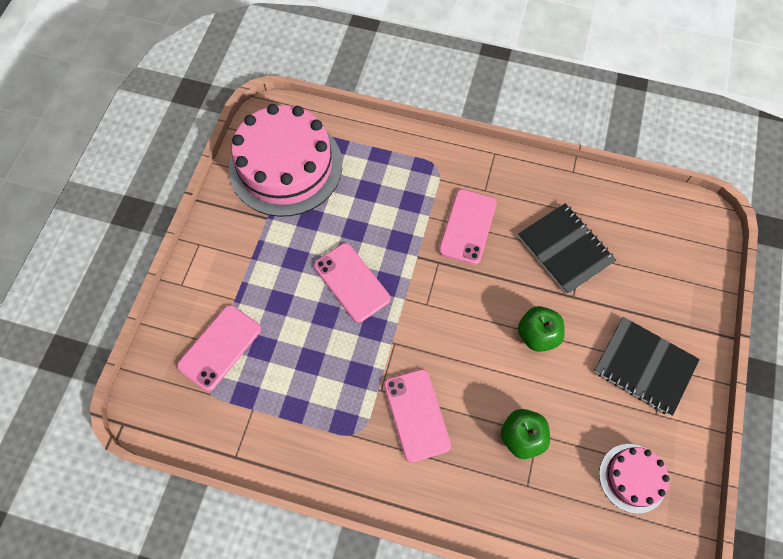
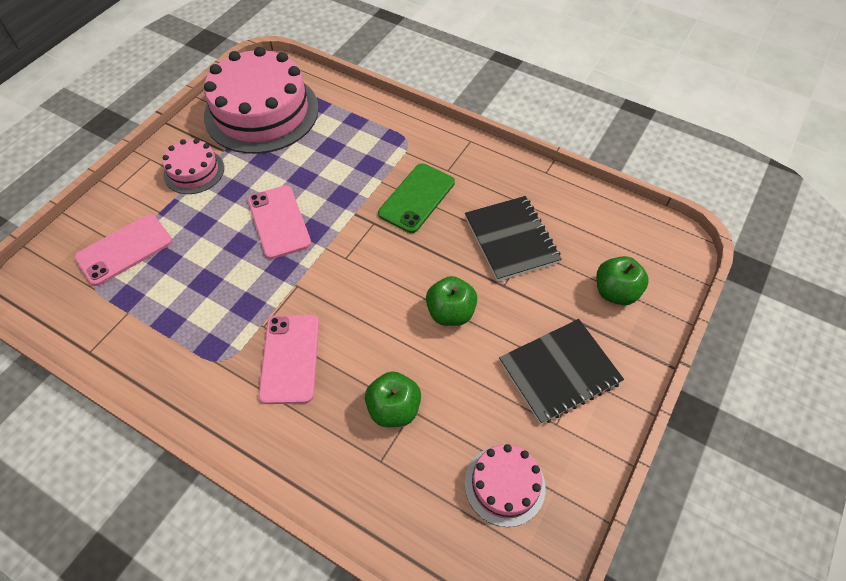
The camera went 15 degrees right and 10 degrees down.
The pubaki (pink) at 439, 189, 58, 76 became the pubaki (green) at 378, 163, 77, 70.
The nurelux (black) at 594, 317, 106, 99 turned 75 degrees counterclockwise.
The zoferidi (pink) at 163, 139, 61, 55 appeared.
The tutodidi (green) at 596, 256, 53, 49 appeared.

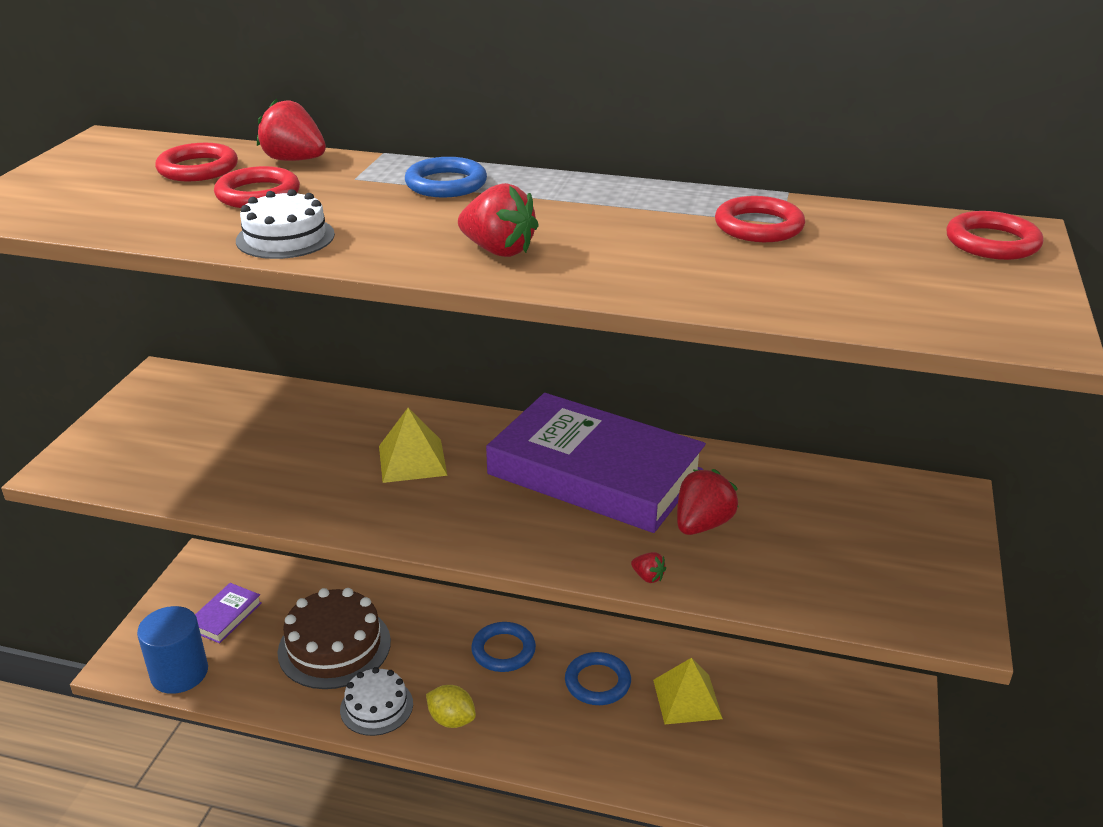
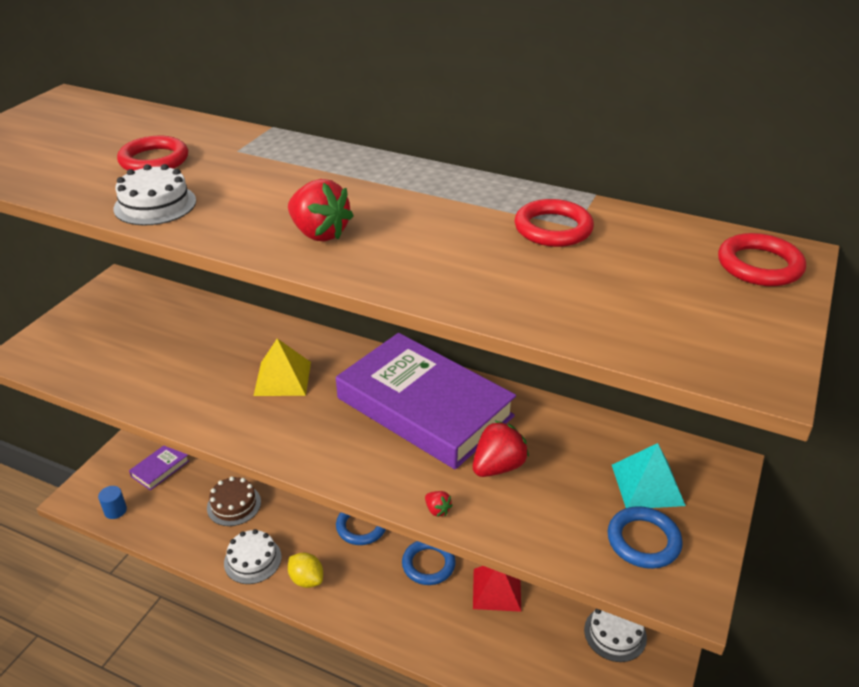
The camera went 10 degrees right and 5 degrees up.
The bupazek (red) at 257, 99, 69, 62 disappeared.
The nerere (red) at 155, 143, 83, 38 disappeared.
The nerere (blue) moved from 405, 157, 82, 41 to 607, 506, 76, 63.
The zoferidi (brown) at 278, 588, 113, 101 changed to 0.61 times the size.
The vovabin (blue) at 137, 606, 71, 88 changed to 0.51 times the size.
The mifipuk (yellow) at 653, 658, 70, 66 became the mifipuk (red) at 473, 566, 48, 46.
The mifipuk (turquoise) at 612, 443, 74, 65 appeared.
The zoferidi (white) at 584, 608, 63, 54 appeared.

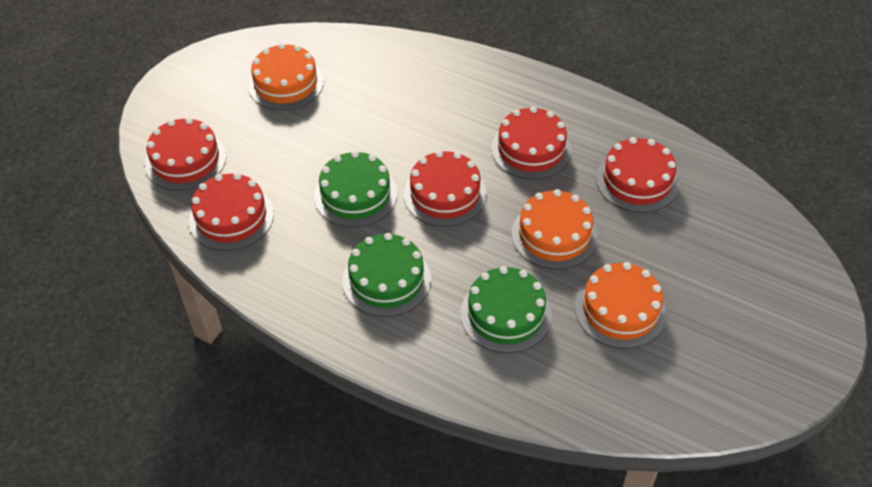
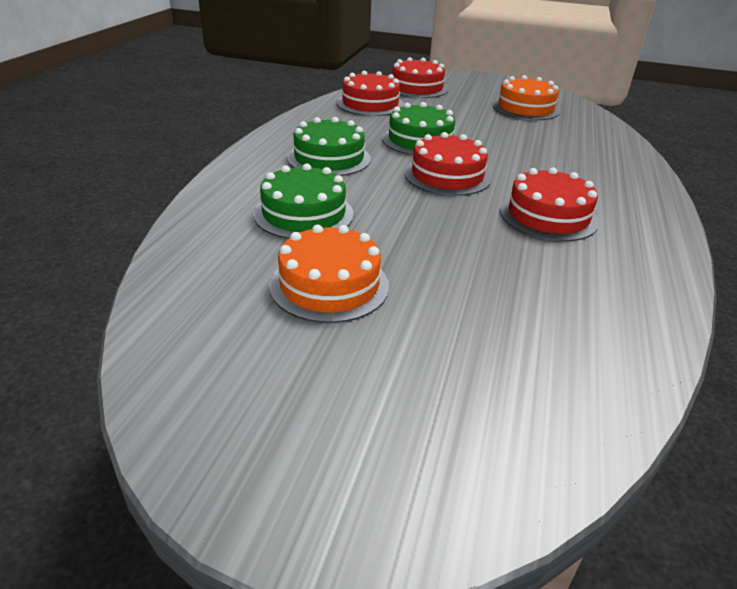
The camera went 75 degrees right and 15 degrees down.
The zoferidi (red) at 596, 137, 83, 76 disappeared.
The zoferidi (orange) at 512, 189, 86, 81 disappeared.

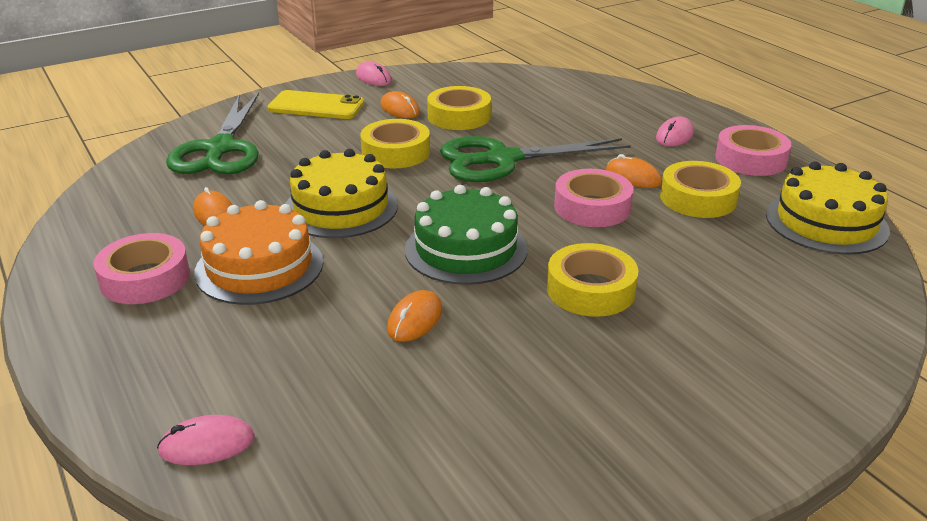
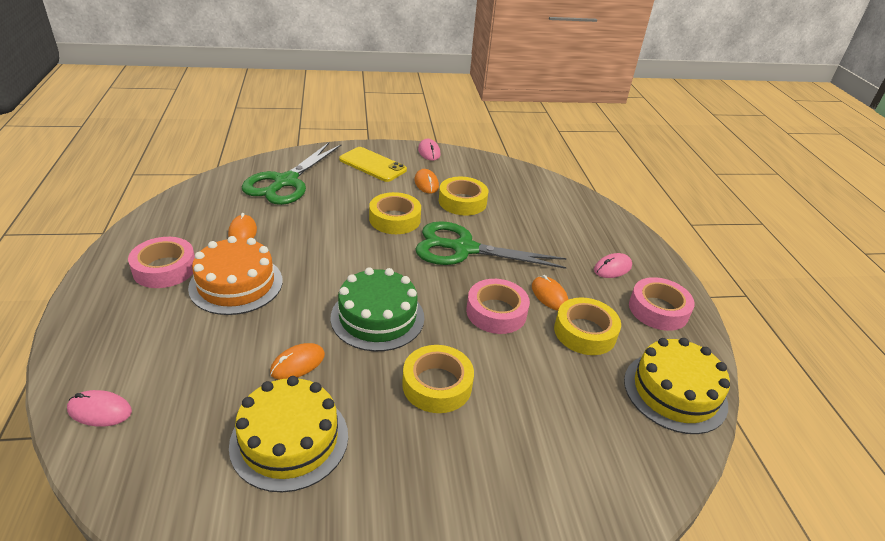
The camera went 20 degrees right and 5 degrees up.
The zoferidi (yellow) moved from 285, 149, 113, 89 to 229, 376, 119, 116.

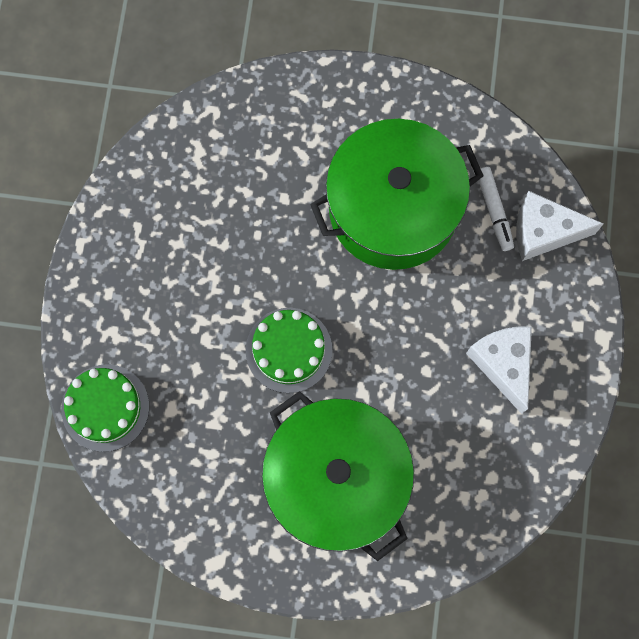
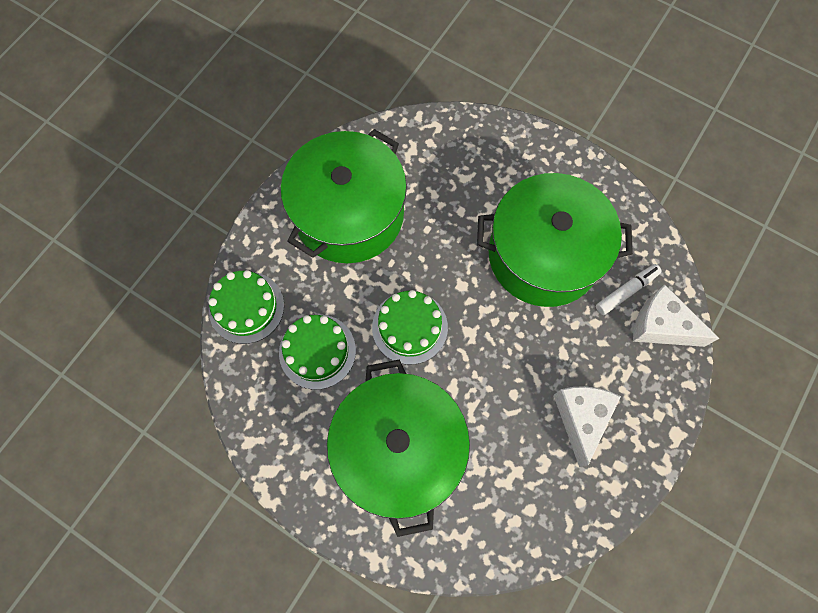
The camera went 25 degrees right and 5 degrees down.
The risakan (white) at 479, 167, 35, 84 turned 135 degrees counterclockwise.
The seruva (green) at 281, 129, 126, 134 appeared.
The zoferidi (green) at 279, 315, 77, 75 appeared.

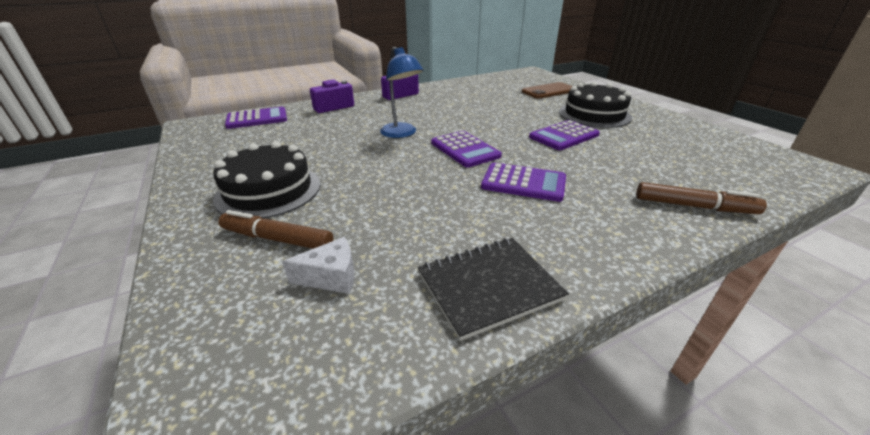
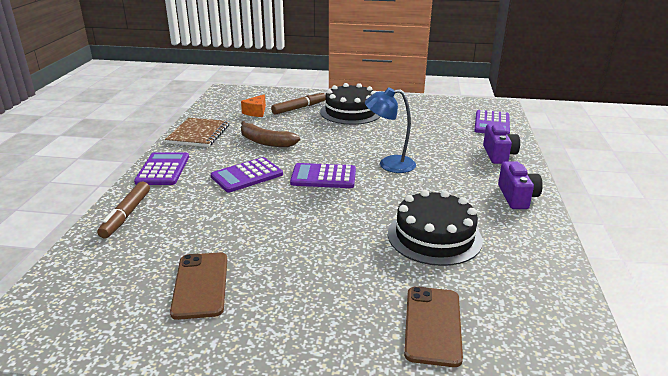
The camera went 125 degrees right and 5 degrees down.
The zoferidi (black) moved from 559, 82, 73, 46 to 388, 190, 95, 76.
The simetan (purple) moved from 529, 120, 71, 30 to 134, 152, 55, 33.
The risakan (brown) at 636, 182, 131, 32 turned 45 degrees counterclockwise.
The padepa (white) at 282, 237, 73, 57 became the padepa (orange) at 241, 94, 25, 23.
The nurelux (black) at 418, 238, 151, 103 became the nurelux (brown) at 165, 118, 64, 29.
The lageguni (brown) at 241, 121, 59, 26 appeared.
The pubaki (brown) at 170, 252, 57, 68 appeared.

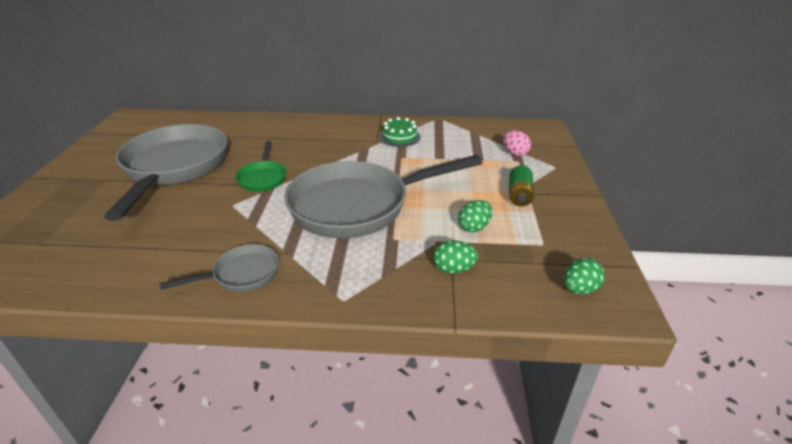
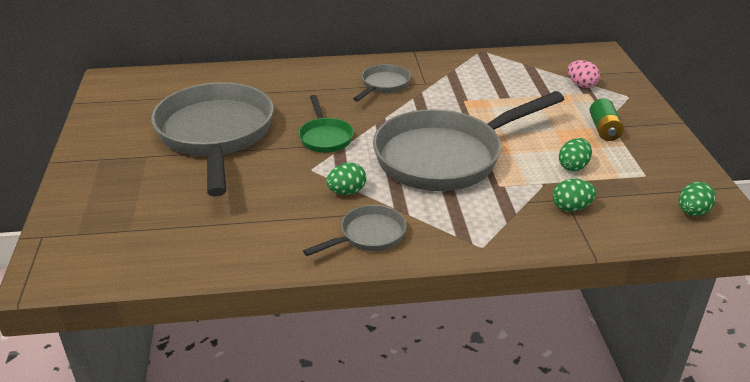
The camera went 10 degrees left and 0 degrees up.
The zoferidi (green) at 379, 117, 41, 30 disappeared.
The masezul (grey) at 353, 64, 58, 37 appeared.
The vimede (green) at 326, 163, 40, 32 appeared.

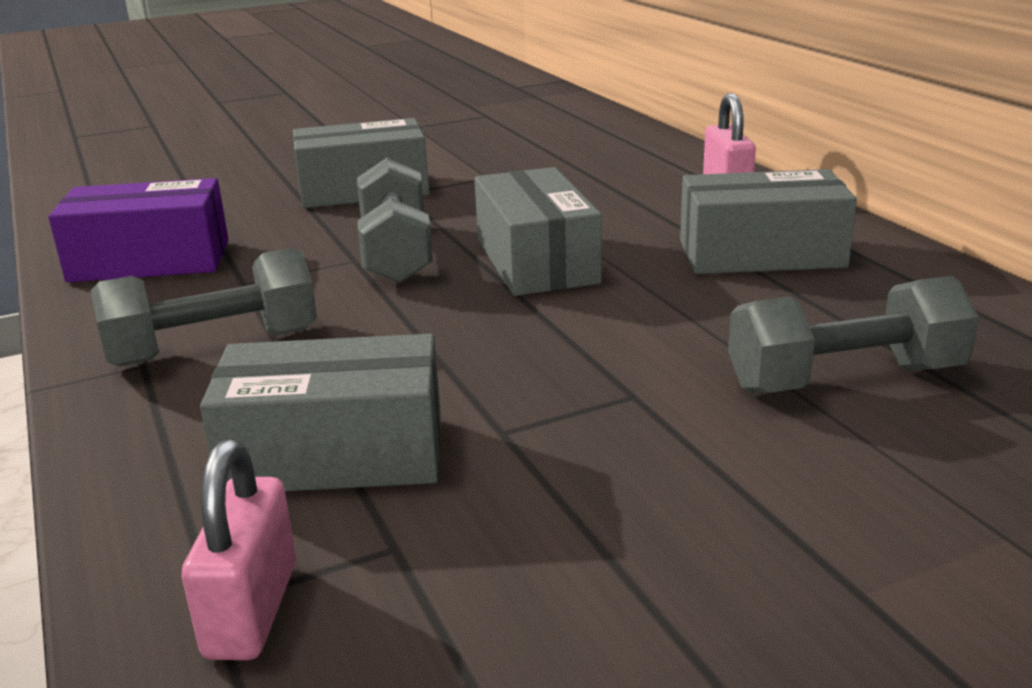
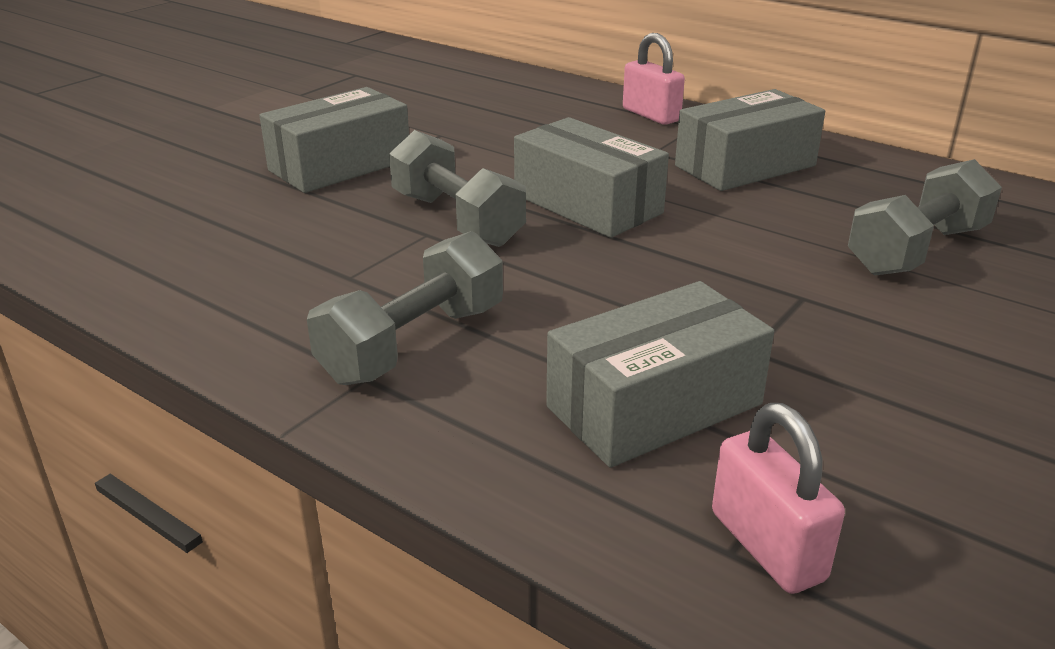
The camera went 30 degrees left and 5 degrees up.
The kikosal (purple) at 48, 178, 181, 104 disappeared.

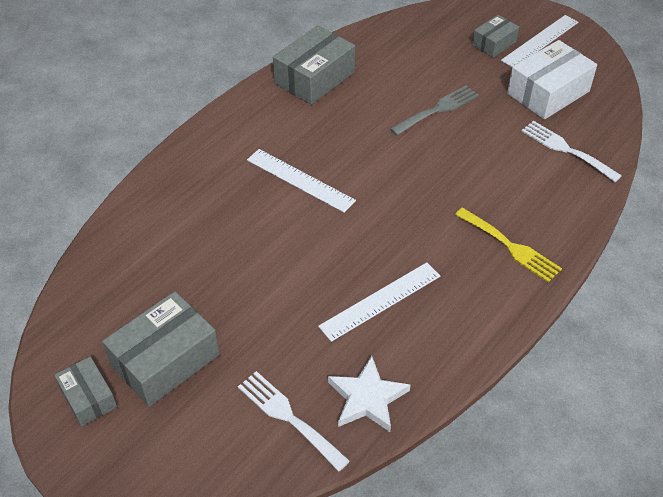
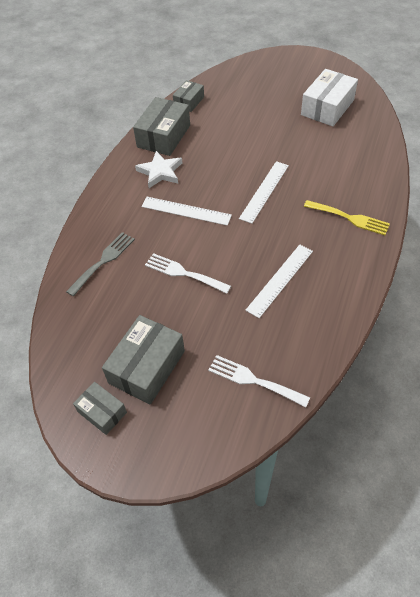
The camera went 15 degrees left and 5 degrees up.
The kikosal (grey) moved from 472, 15, 47, 43 to 173, 80, 31, 32.
The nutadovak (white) moved from 501, 15, 77, 52 to 239, 161, 50, 63.
The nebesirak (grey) moved from 390, 85, 89, 51 to 66, 232, 69, 64.
The nebesirak (white) moved from 521, 121, 101, 61 to 145, 253, 86, 41.
The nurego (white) moved from 328, 356, 82, 76 to 135, 151, 48, 37.

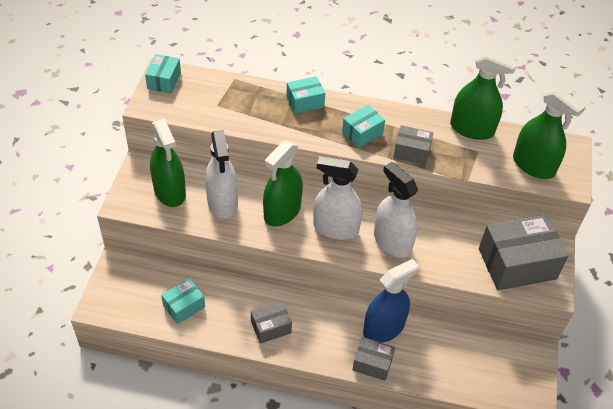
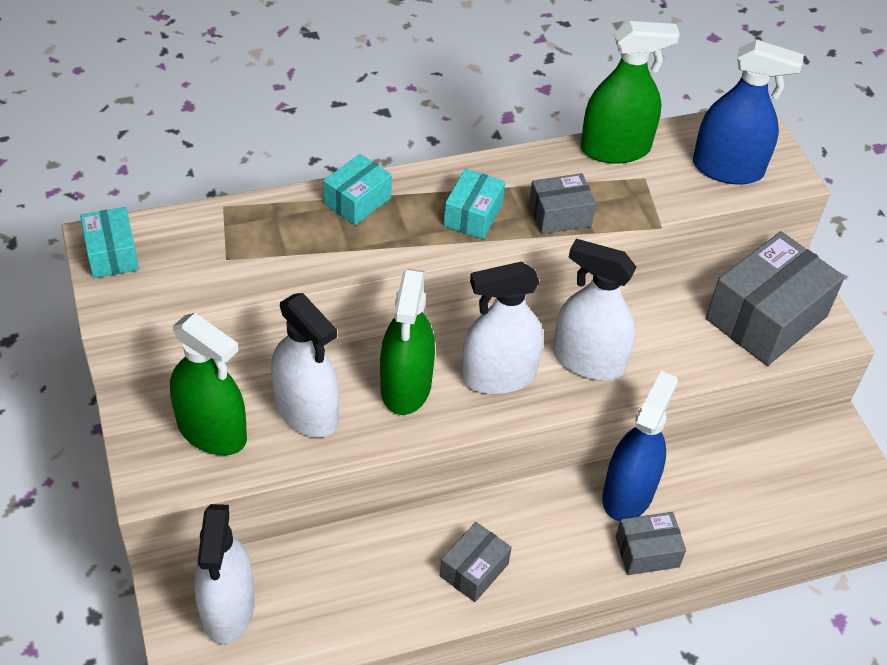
The camera went 30 degrees left and 0 degrees up.
The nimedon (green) at 513, 87, 73, 92 became the nimedon (blue) at 693, 40, 111, 145.
The kikosal (turquoise) at 161, 278, 44, 46 disappeared.
The nimedon (white) at 194, 504, 61, 140 appeared.

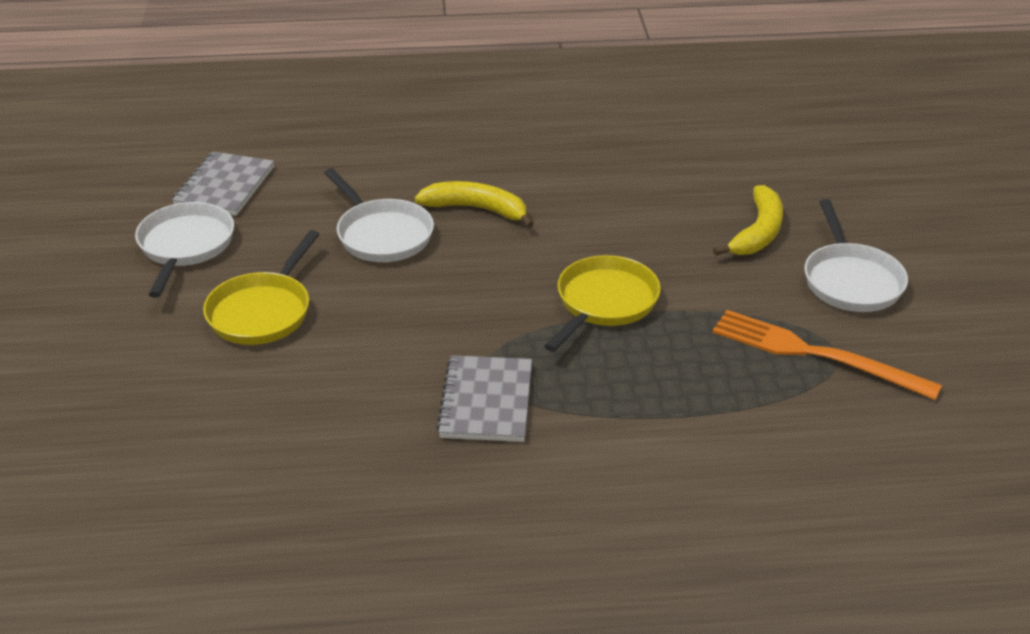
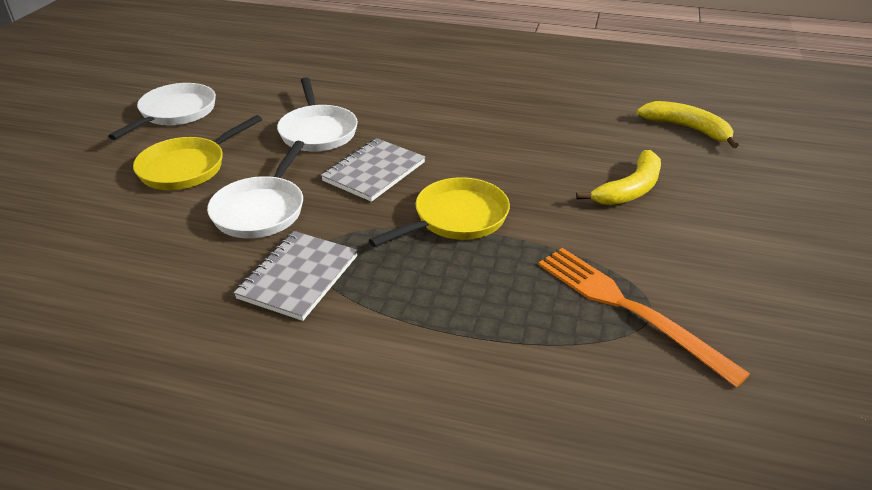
The camera went 20 degrees right and 0 degrees up.
The nurelux (grey) moved from 172, 151, 102, 65 to 321, 138, 104, 64.
The lageguni (yellow) moved from 414, 181, 120, 47 to 637, 101, 102, 47.
The masezul (white) moved from 805, 199, 103, 113 to 207, 141, 98, 97.

